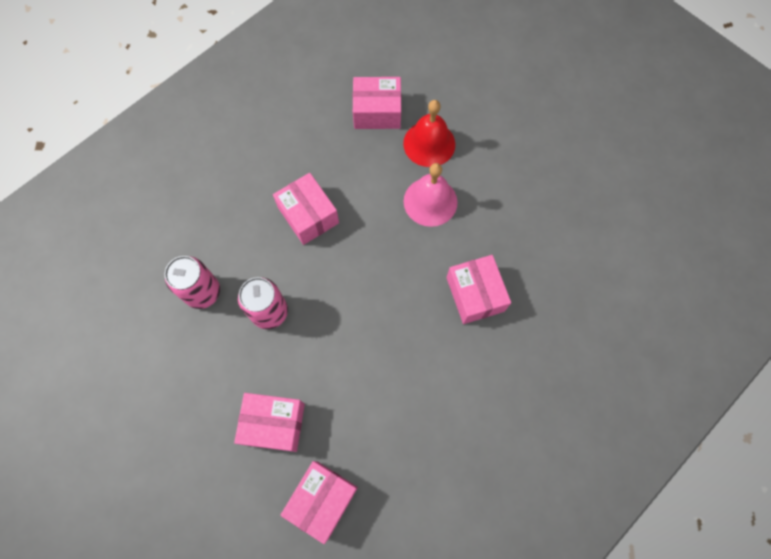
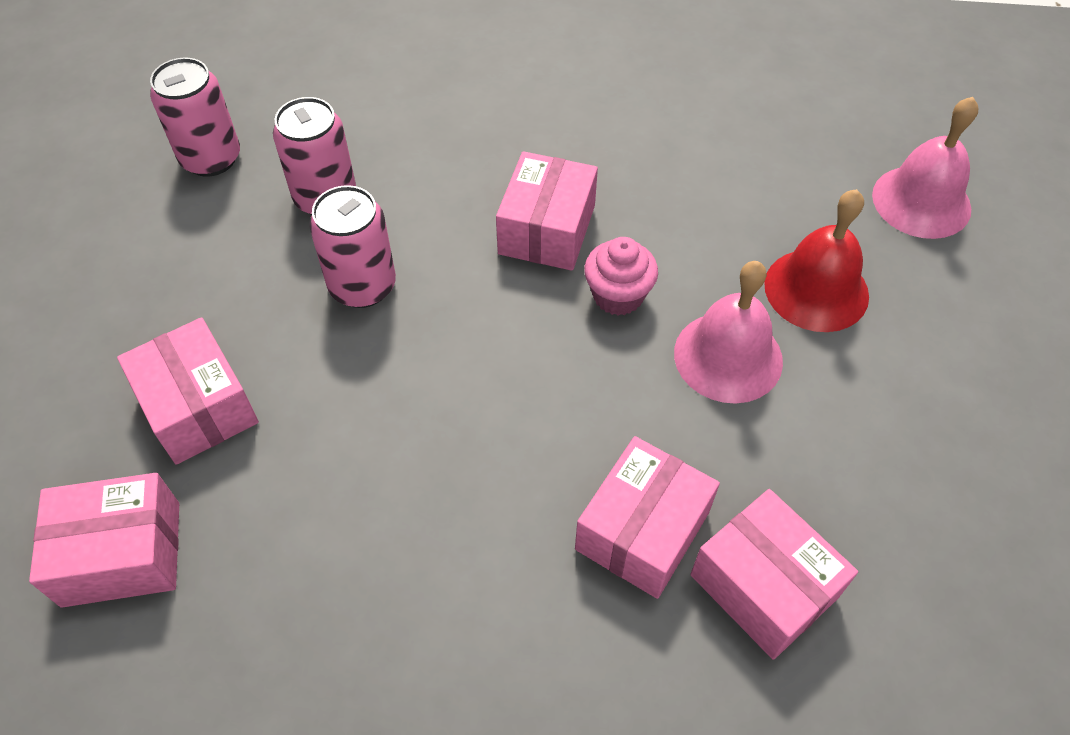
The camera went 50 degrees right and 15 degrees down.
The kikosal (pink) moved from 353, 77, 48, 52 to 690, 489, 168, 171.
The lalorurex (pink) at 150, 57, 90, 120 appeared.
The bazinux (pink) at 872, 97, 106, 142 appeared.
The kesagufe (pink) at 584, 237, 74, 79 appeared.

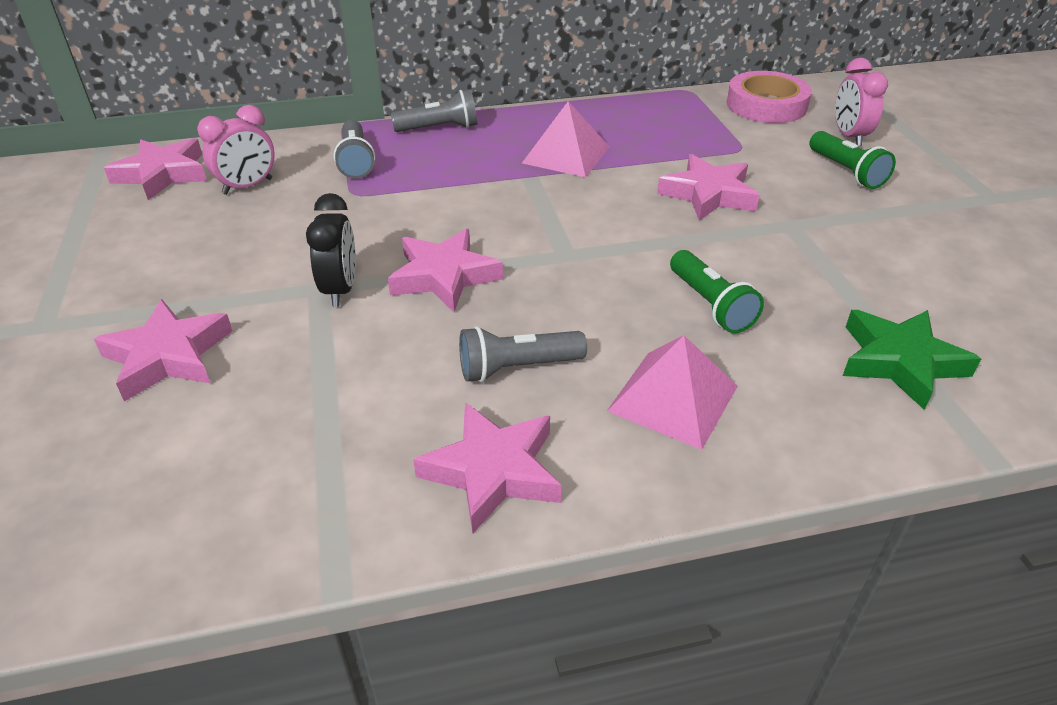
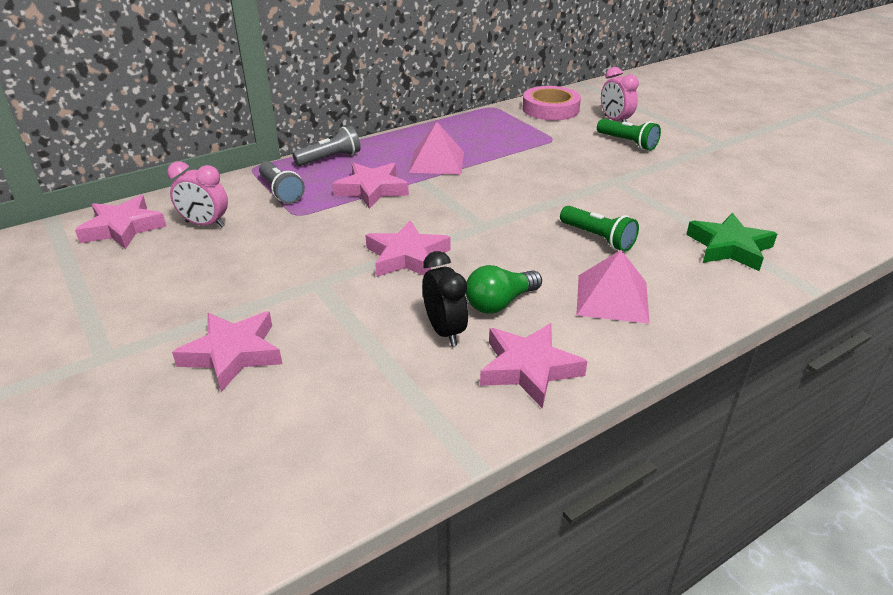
The camera went 20 degrees left and 5 degrees down.
The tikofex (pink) at 197, 105, 78, 90 turned 75 degrees clockwise.
The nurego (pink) moved from 657, 154, 103, 67 to 333, 163, 76, 46.
The tikofex (black) moved from 306, 193, 50, 114 to 423, 251, 45, 95.
The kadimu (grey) at 459, 326, 128, 56 was replaced by the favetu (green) at 466, 265, 76, 49.

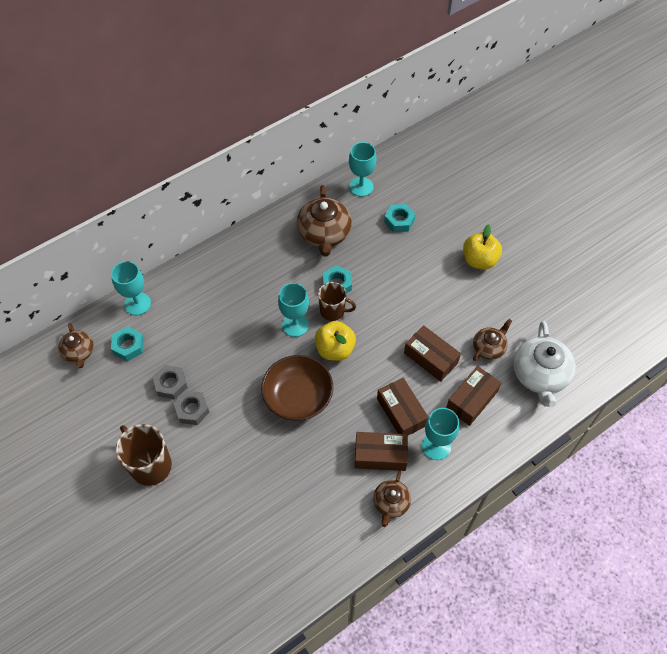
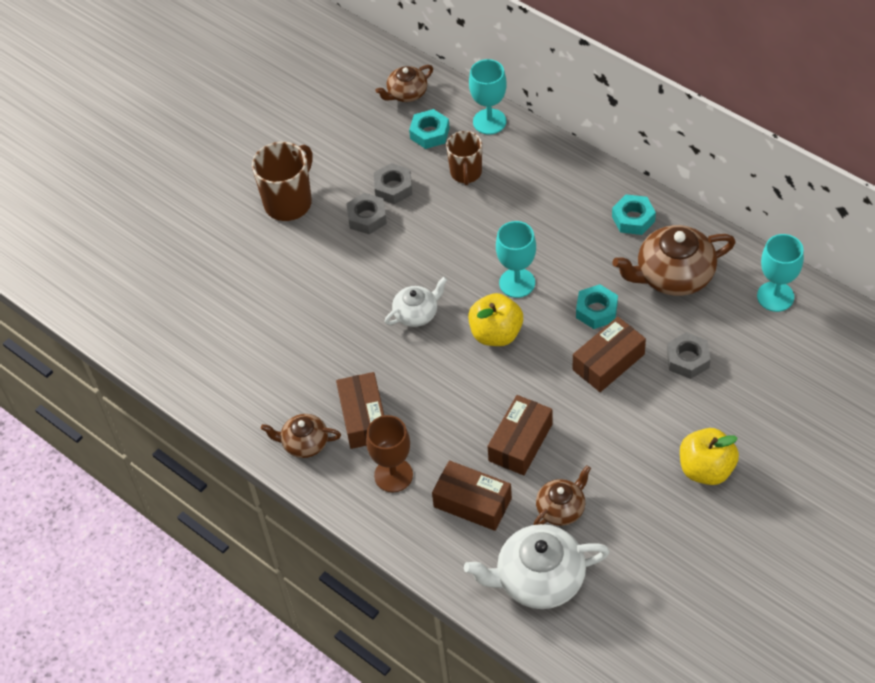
The camera went 80 degrees right and 5 degrees down.
The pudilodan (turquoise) moved from 384, 204, 32, 28 to 612, 194, 44, 41.
The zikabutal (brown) moved from 318, 282, 38, 39 to 446, 131, 36, 55.
The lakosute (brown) at 473, 319, 39, 42 turned 75 degrees counterclockwise.
The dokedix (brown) at 261, 355, 72, 66 was replaced by the lakosute (white) at 385, 277, 62, 50.
The kikosal (brown) moved from 377, 378, 51, 57 to 573, 317, 73, 75.
The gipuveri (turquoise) at 422, 408, 37, 52 became the gipuveri (brown) at 366, 415, 47, 77.
The pudilodan (grey) at 667, 332, 44, 47 appeared.

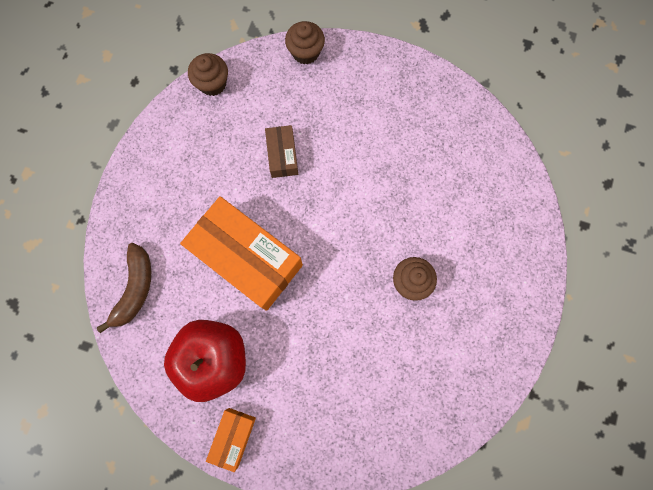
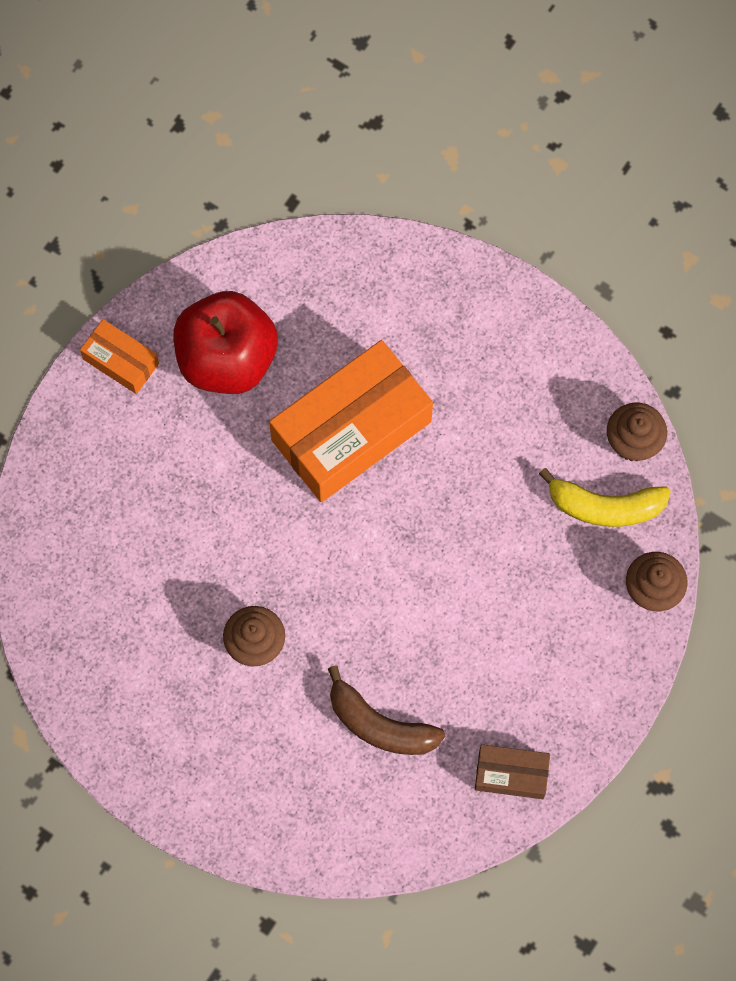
The camera went 105 degrees right and 5 degrees down.
The kikosal (brown) moved from 265, 125, 33, 53 to 475, 744, 75, 55.
The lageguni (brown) moved from 97, 243, 54, 90 to 328, 665, 117, 90.
The lageguni (yellow) at 539, 468, 132, 59 appeared.

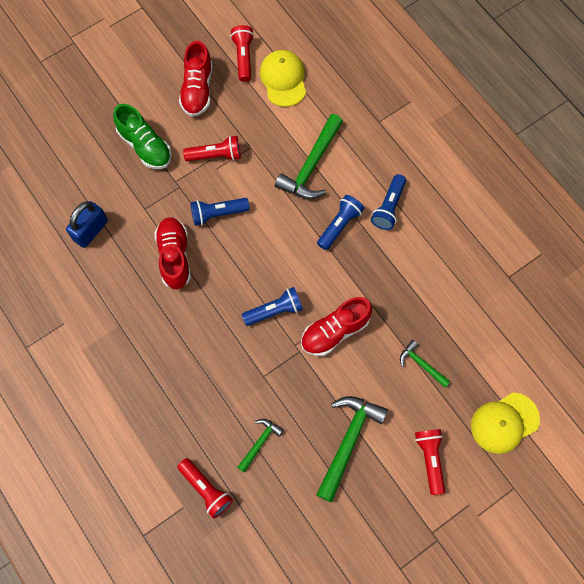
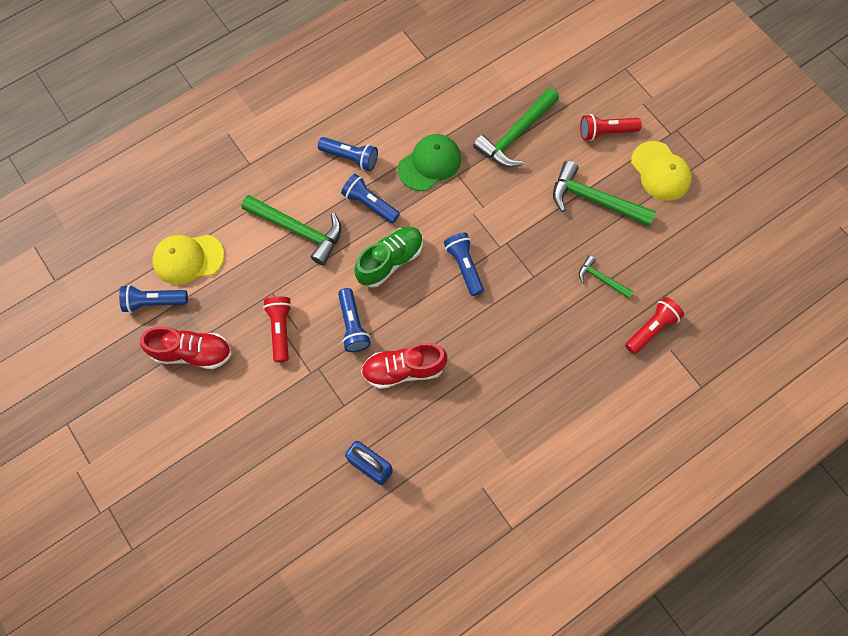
The camera went 90 degrees left and 0 degrees up.
The kadimu (red) at 230, 25, 24, 57 became the kadimu (blue) at 119, 285, 69, 28.
The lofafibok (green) moved from 113, 104, 59, 65 to 354, 227, 69, 60.
The lofafibok (red) at 301, 297, 71, 59 disappeared.
The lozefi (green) at 400, 340, 51, 47 changed to 1.87 times the size.
The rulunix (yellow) moved from 471, 393, 69, 61 to 631, 141, 61, 60.
The rulunix (green) at 398, 134, 63, 57 appeared.

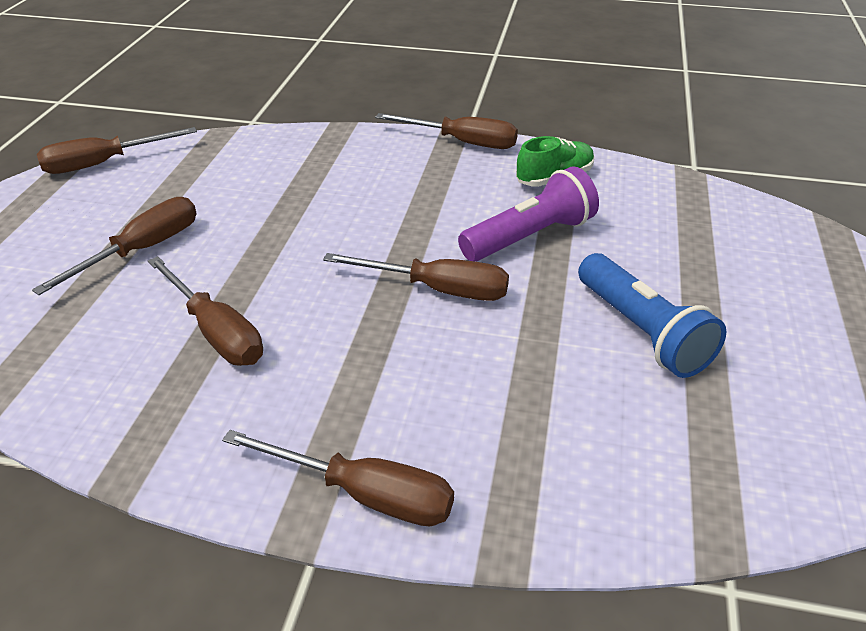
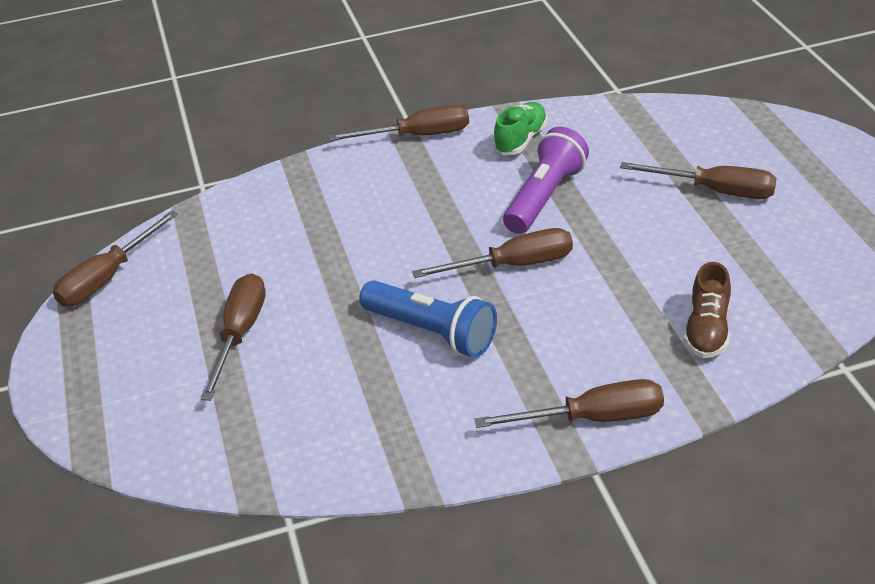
The camera went 25 degrees left and 0 degrees up.
The kadimu (blue) moved from 578, 253, 148, 125 to 359, 280, 138, 78.
The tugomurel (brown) moved from 148, 256, 115, 110 to 620, 162, 157, 37.
The lofafibok (brown) at 684, 262, 47, 96 appeared.

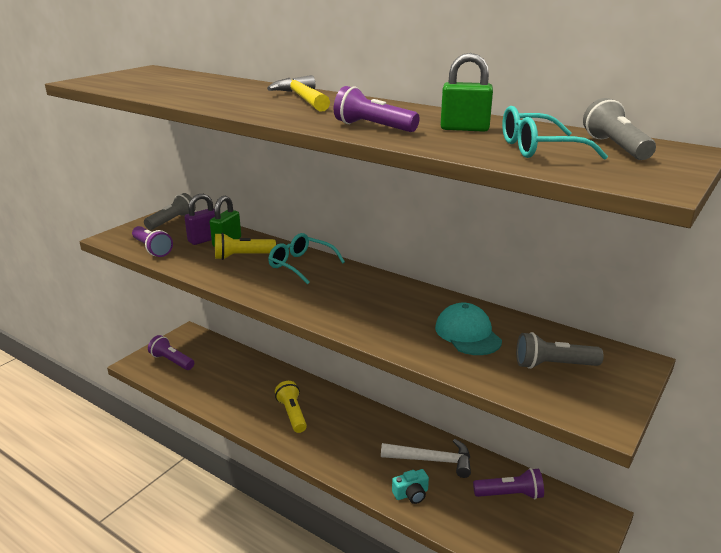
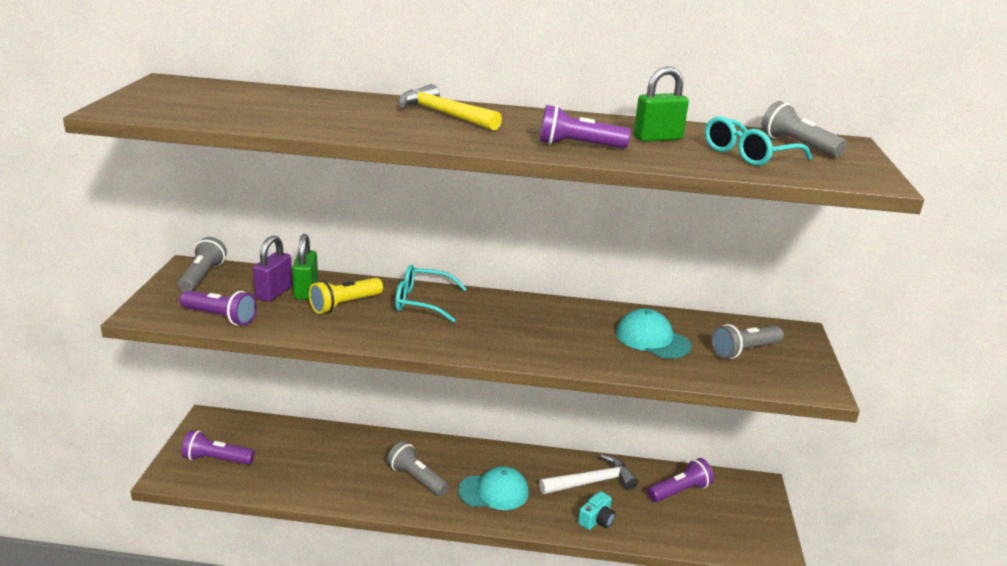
The camera went 30 degrees left and 0 degrees up.
The kadimu (yellow) at 275, 381, 32, 52 became the kadimu (grey) at 387, 441, 62, 55.
The rulunix (turquoise) at 458, 466, 71, 44 appeared.

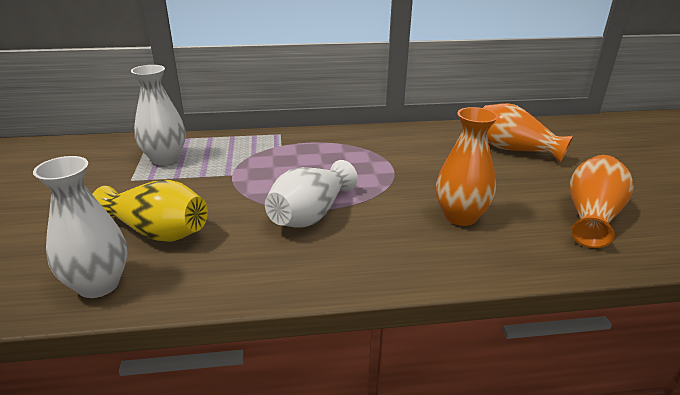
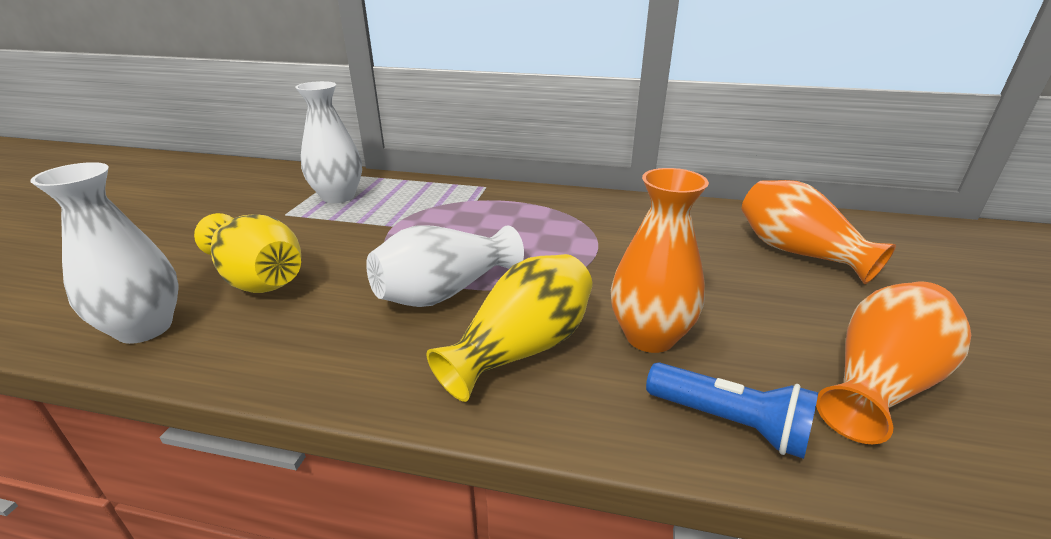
The camera went 20 degrees right and 0 degrees up.
The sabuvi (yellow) at 426, 254, 166, 148 appeared.
The kadimu (blue) at 646, 362, 172, 97 appeared.

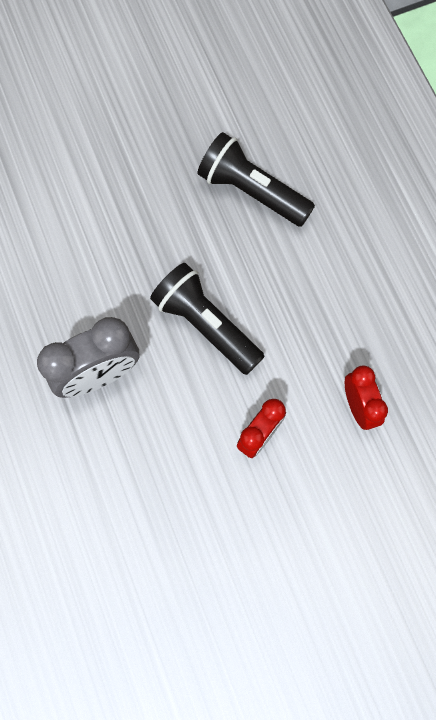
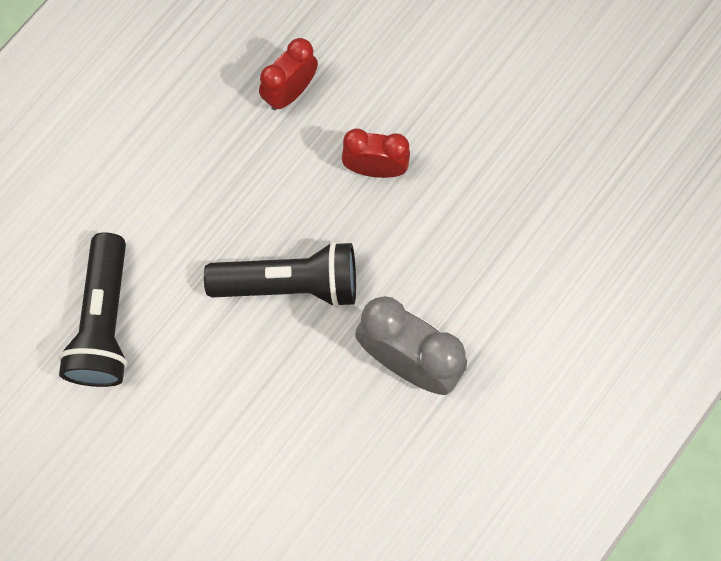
The camera went 120 degrees left and 0 degrees up.
The kadimu (black) at 150, 263, 115, 112 turned 105 degrees counterclockwise.

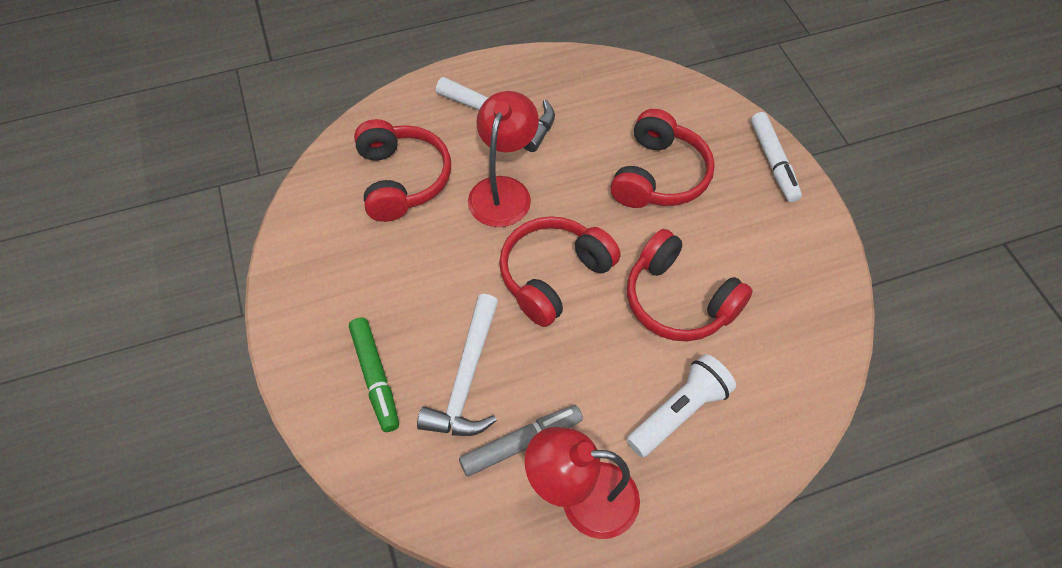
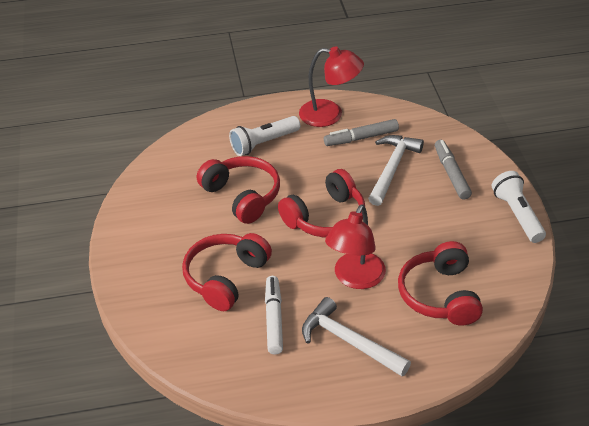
The camera went 170 degrees left and 15 degrees down.
The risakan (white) moved from 751, 112, 51, 90 to 265, 276, 18, 79.
The risakan (green) at 349, 317, 50, 115 became the risakan (grey) at 435, 140, 37, 60.
The kadimu (white) at 492, 171, 54, 72 appeared.

